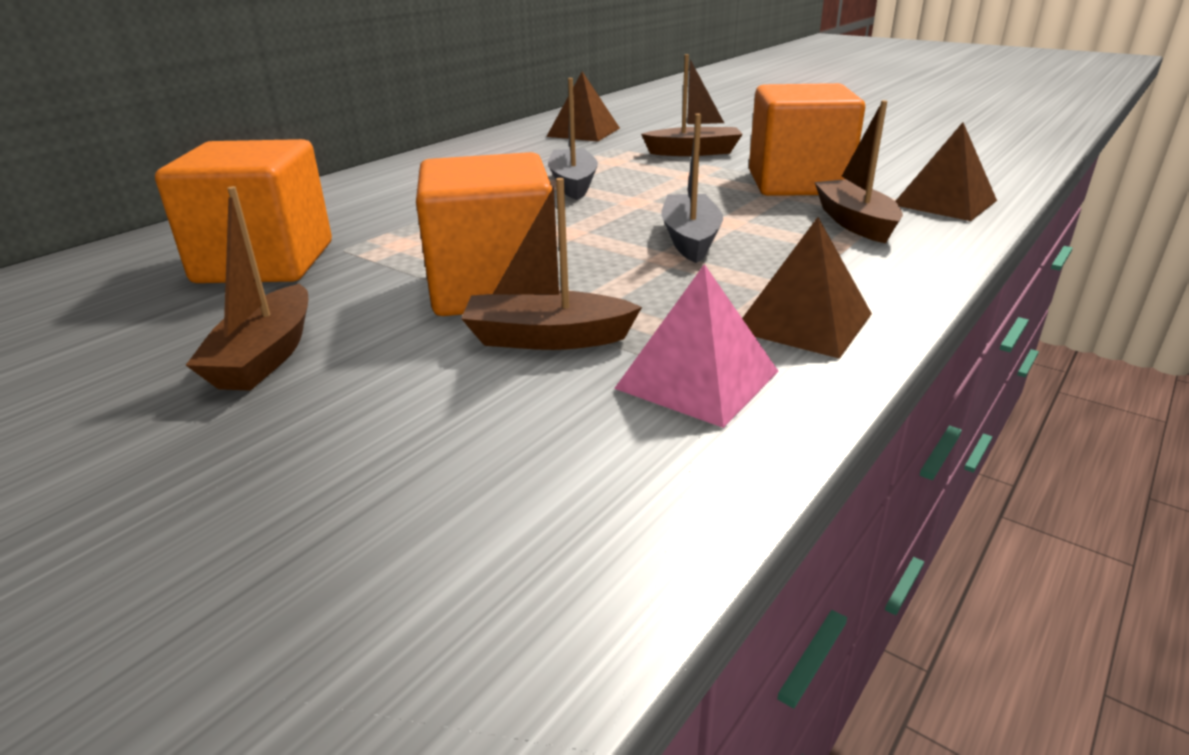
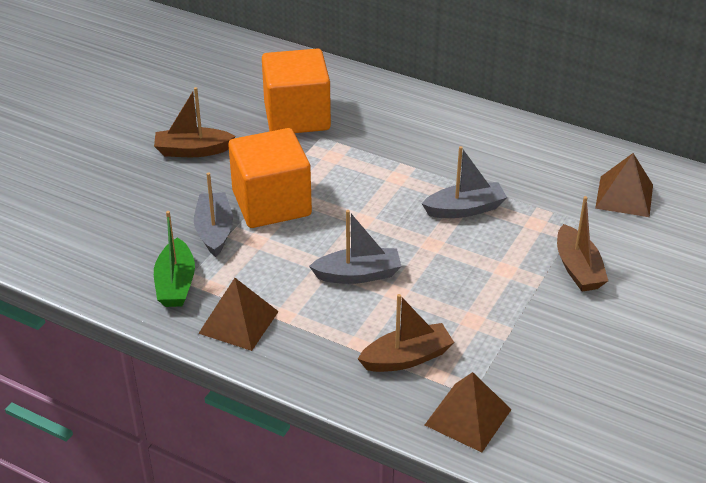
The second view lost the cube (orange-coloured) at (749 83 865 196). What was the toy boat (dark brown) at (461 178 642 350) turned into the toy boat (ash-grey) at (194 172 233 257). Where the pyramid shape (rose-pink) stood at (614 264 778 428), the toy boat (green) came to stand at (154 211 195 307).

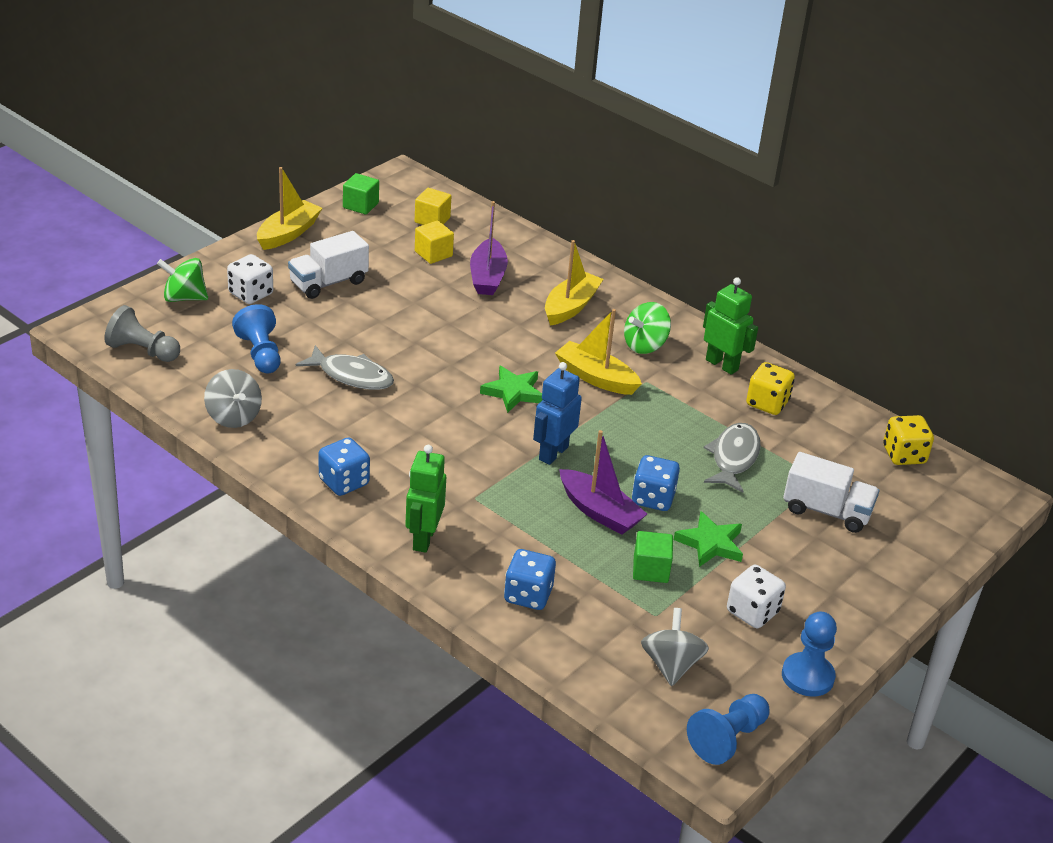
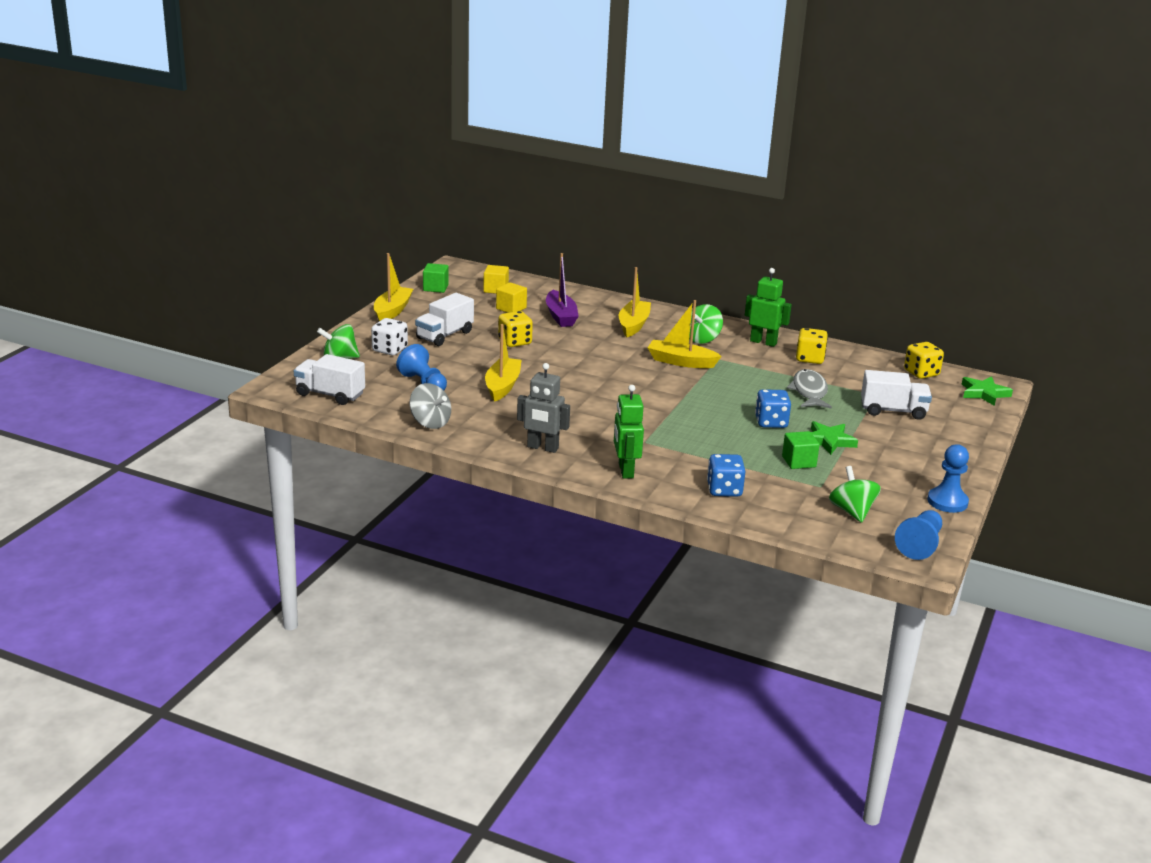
Where the game pawn (ash-grey) stood at (104 305 180 362), the lorry (snow-white) came to stand at (294 354 365 405). Where the toy fish (ash-grey) stood at (296 345 394 390), the toy boat (golden) came to stand at (485 324 522 402). The second view lost the robot figure (blue) at (533 362 582 465). The five-pointed star (green) ended up elsewhere, having gone from (480 366 542 413) to (962 377 1013 406). The second view lost the toy boat (royal purple) at (559 430 647 535). Where the die (blue) stood at (319 438 370 496), the robot figure (ash-grey) came to stand at (517 363 570 453). The second view lost the die (snow-white) at (727 565 786 628). What was the whirligig (ash-grey) at (641 608 709 686) turned into the whirligig (green) at (829 466 881 523). The second view gained the die (golden) at (498 311 533 347).

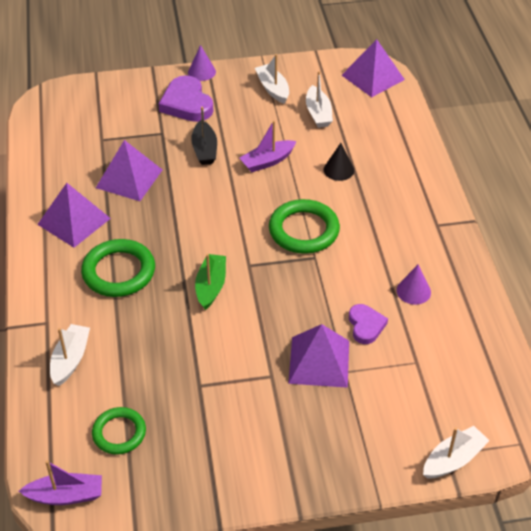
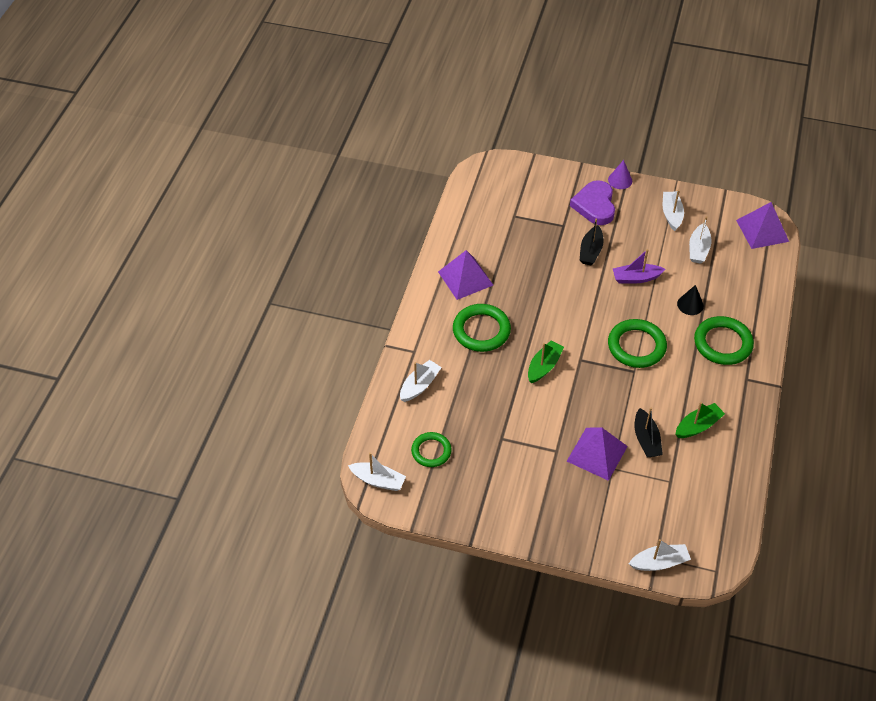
The second view lost the pyramid shape (royal purple) at (96 140 163 201). Where the cone shape (royal purple) stood at (397 264 431 305), the toy boat (green) came to stand at (675 402 725 438). Where the heart shape (royal purple) stood at (349 304 388 344), the toy boat (jet-black) came to stand at (635 407 663 458). What was the toy boat (royal purple) at (19 460 102 505) turned into the toy boat (snow-white) at (348 453 406 491). The second view gained the torus (green) at (694 316 754 365).

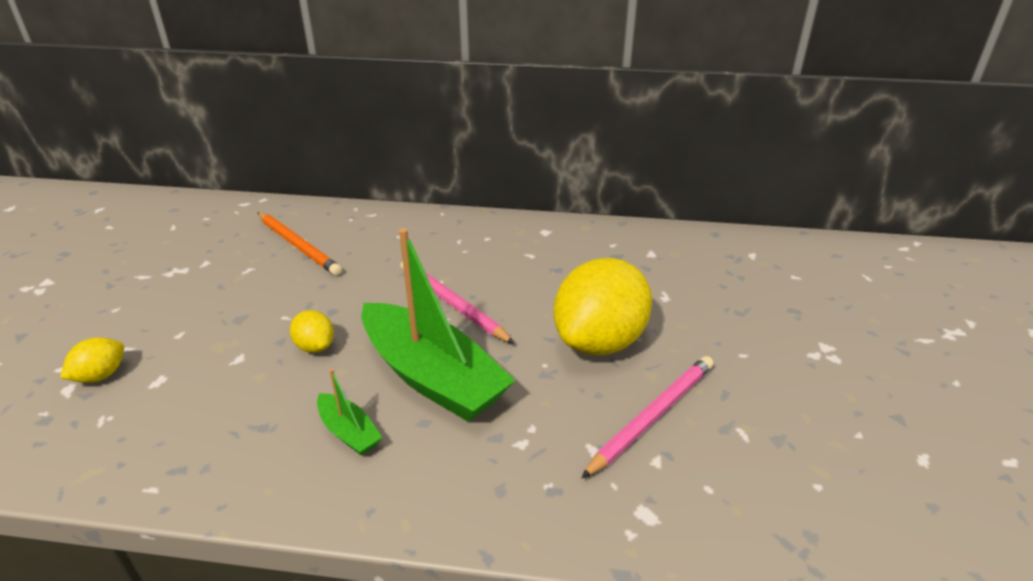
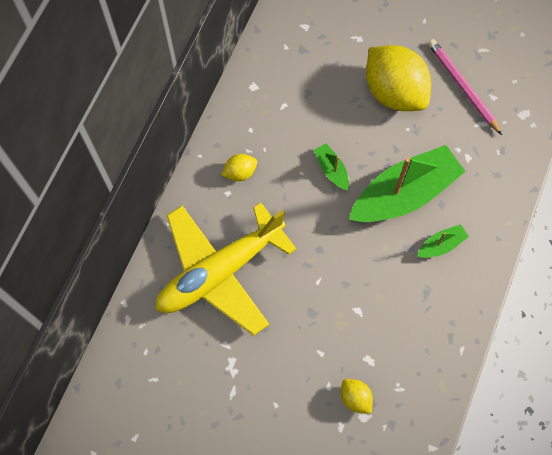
Where the wooden pencil (orange-coloured) stood at (258 212 342 276), the toy plane (golden) came to stand at (156 203 296 336). Where the wooden pencil (rose-pink) stood at (400 261 515 344), the toy boat (green) came to stand at (314 144 349 191). The toy lemon (golden) ended up elsewhere, having gone from (290 310 334 353) to (221 154 257 181).

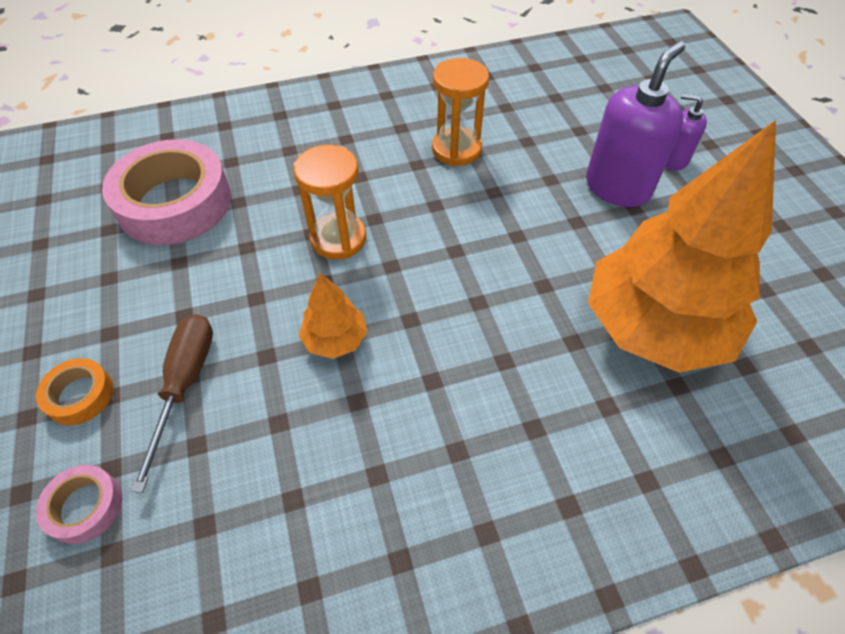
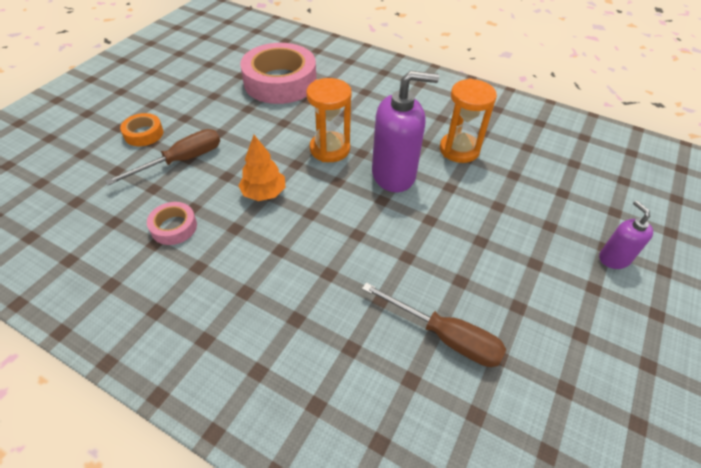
The soap dispenser (royal purple) ended up elsewhere, having gone from (586 41 685 207) to (372 71 439 192). Where the fir tree (orange-coloured) stood at (588 120 776 373), the flat screwdriver (dark brown) came to stand at (362 282 506 367). The tape (rose-pink) ended up elsewhere, having gone from (36 465 122 544) to (147 202 197 245).

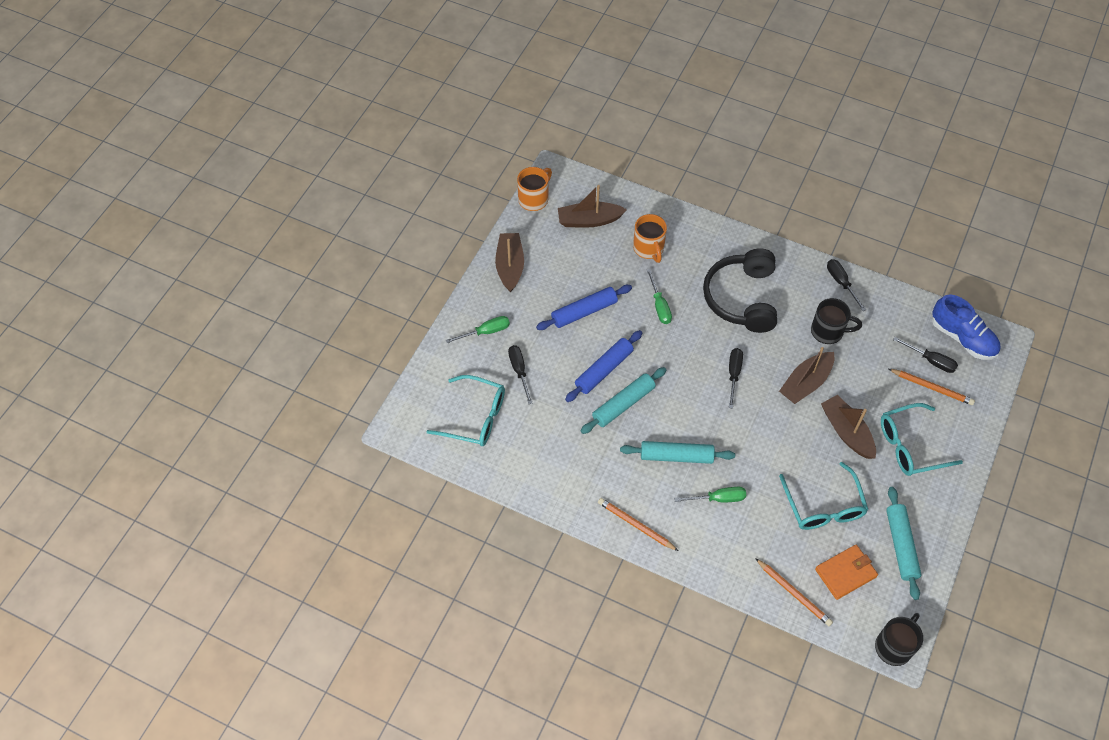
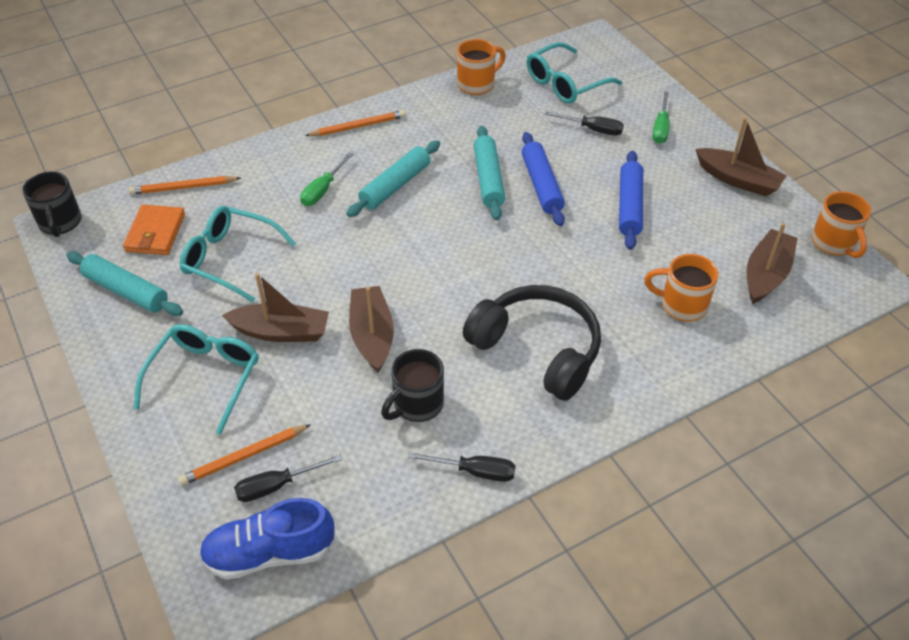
The second view lost the flat screwdriver (green) at (647 269 672 324). The second view lost the flat screwdriver (jet-black) at (729 348 743 409). The second view gained the tea mug (orange-coloured) at (457 39 506 95).

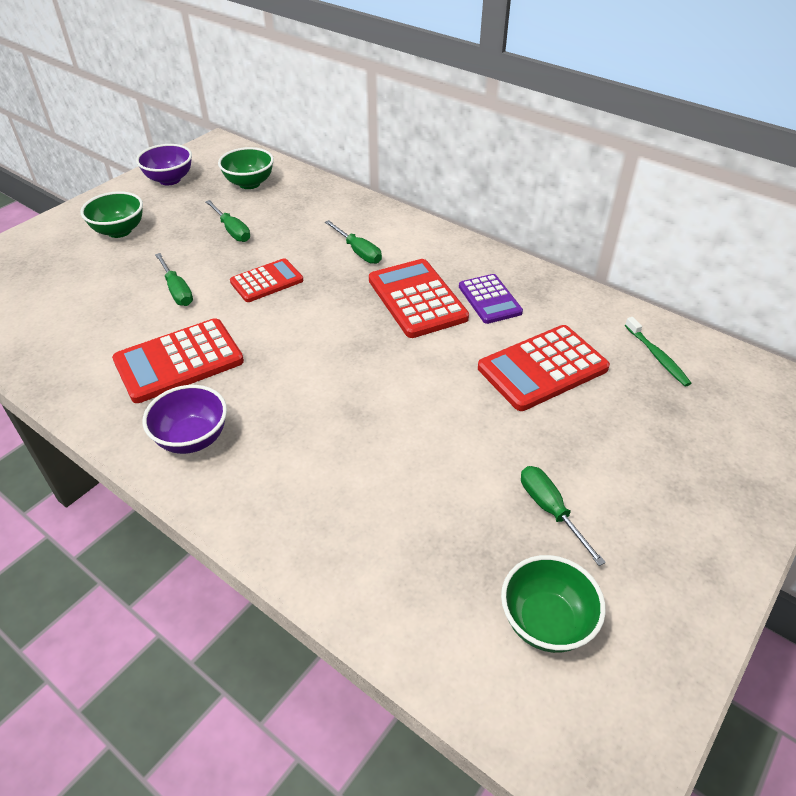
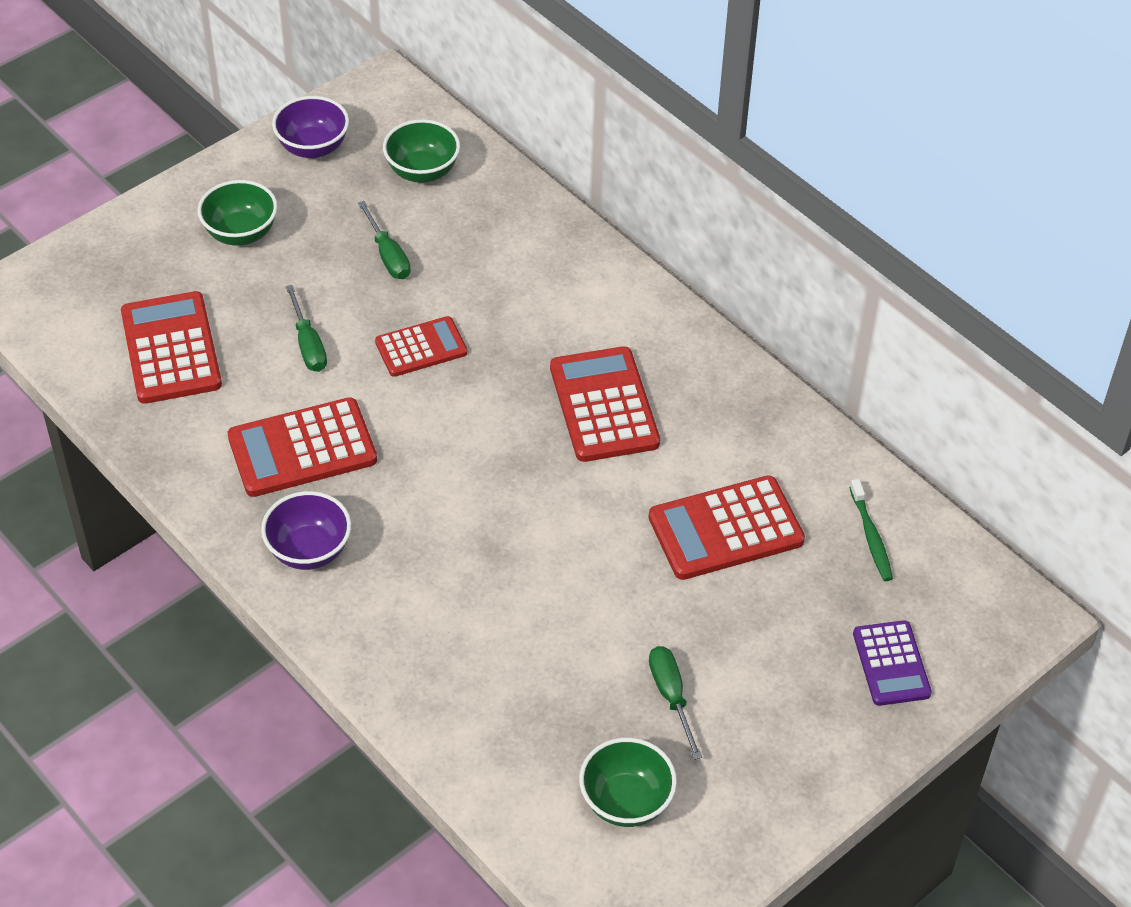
The second view lost the flat screwdriver (green) at (325 220 382 264). The pocket calculator (royal purple) ended up elsewhere, having gone from (459 274 523 324) to (853 620 932 706). The second view gained the pocket calculator (crimson) at (121 291 222 404).

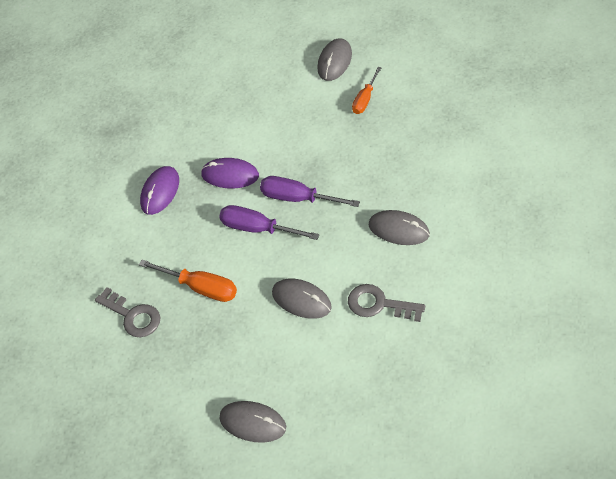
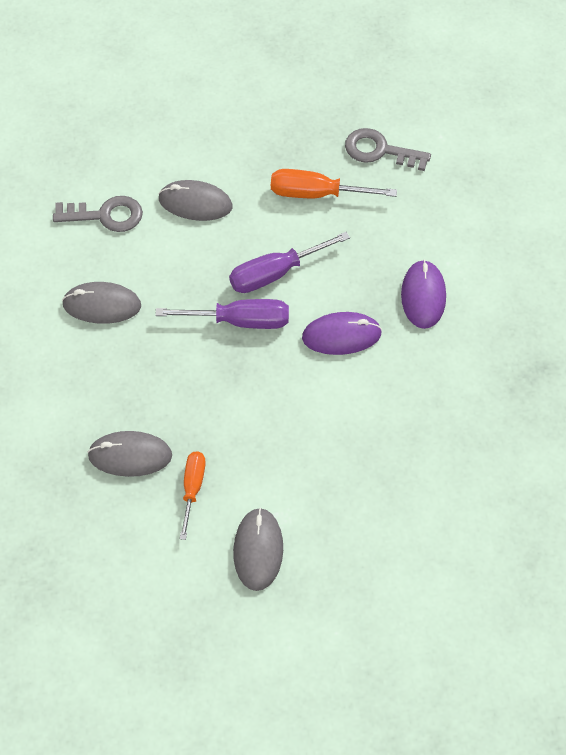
The flat screwdriver (royal purple) at (219 205 319 240) ended up facing another way, 150 degrees clockwise from before. The mouse (ash-grey) ended up elsewhere, having gone from (219 401 286 443) to (87 431 172 477).

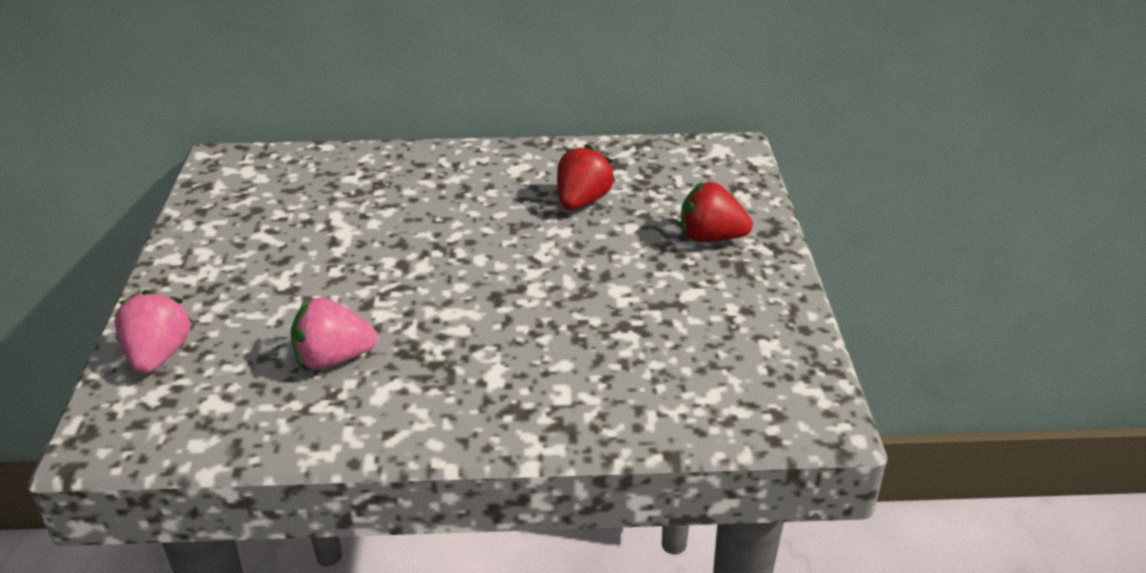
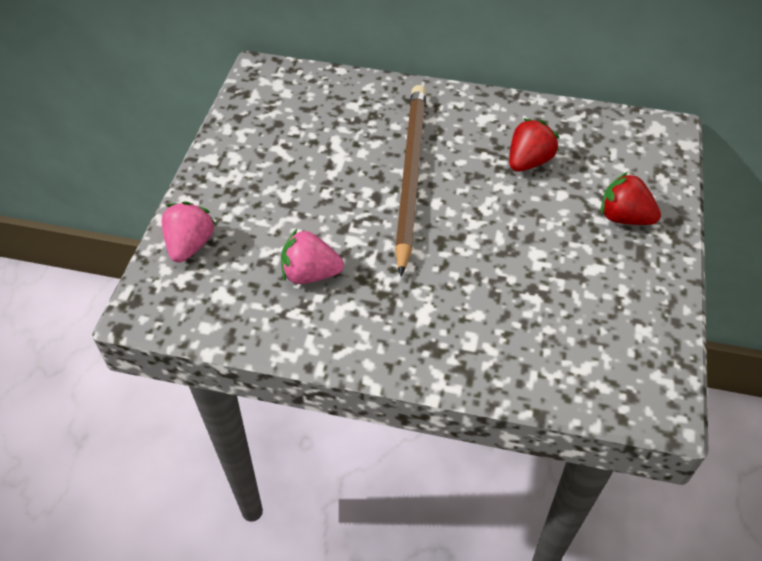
The second view gained the wooden pencil (dark brown) at (395 85 426 276).

